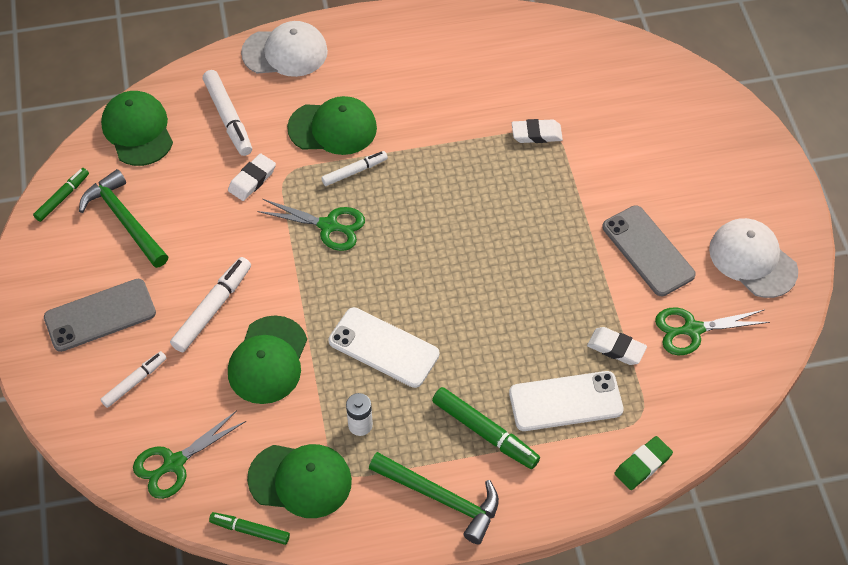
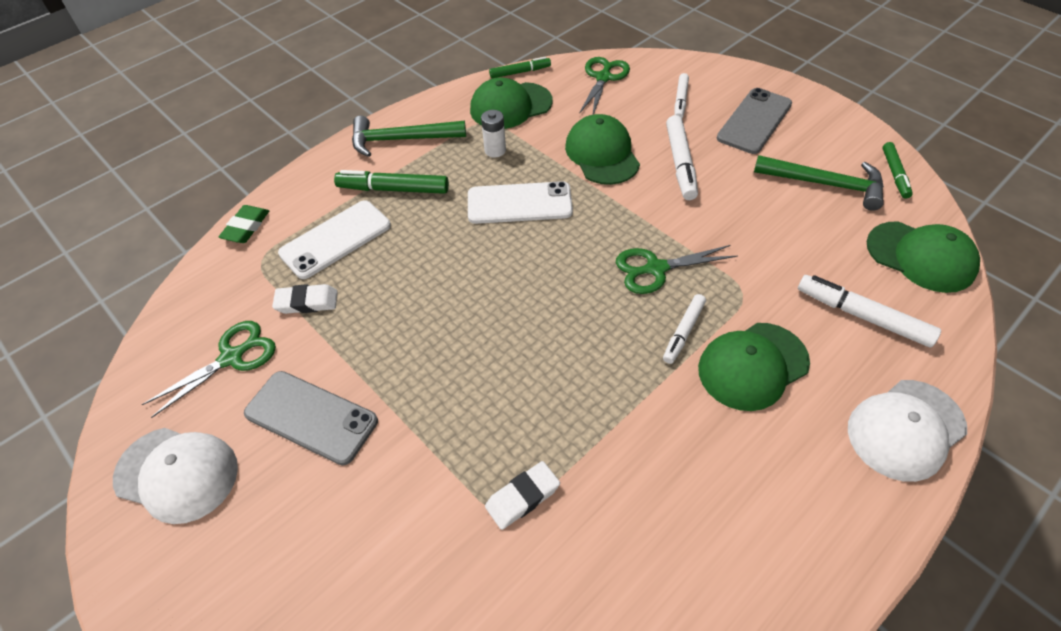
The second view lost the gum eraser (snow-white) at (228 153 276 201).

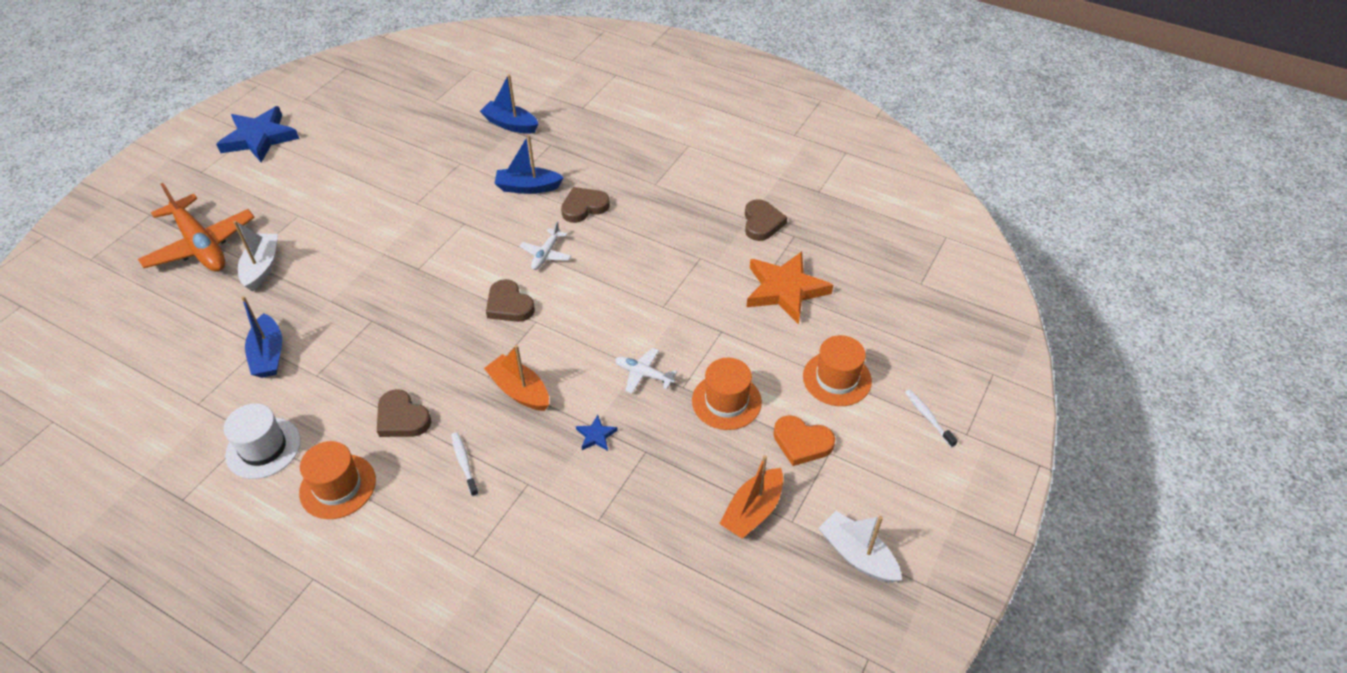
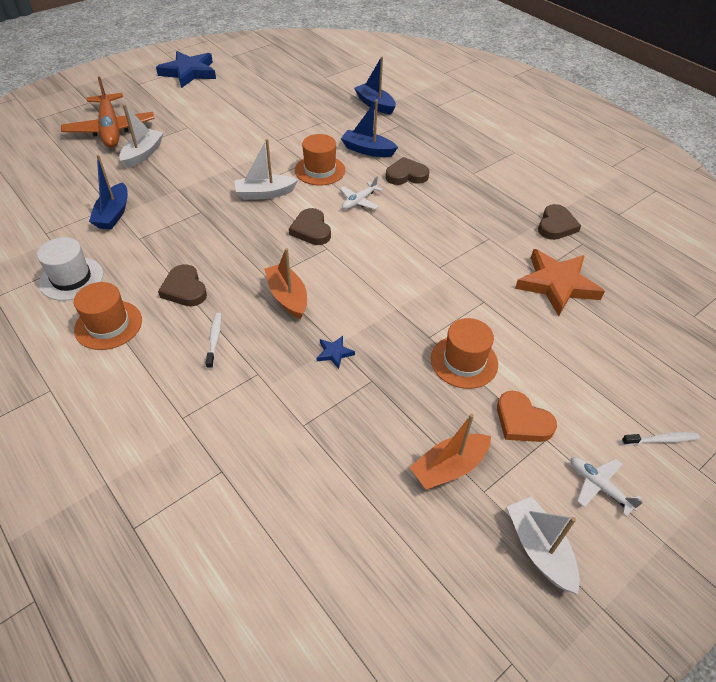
The hat (orange-coloured) ended up elsewhere, having gone from (803 335 872 406) to (295 134 345 186). The toy plane (snow-white) ended up elsewhere, having gone from (615 348 677 393) to (571 457 643 517). The toothbrush (snow-white) at (905 389 958 447) ended up facing another way, 90 degrees clockwise from before. The second view gained the toy boat (snow-white) at (234 139 298 200).

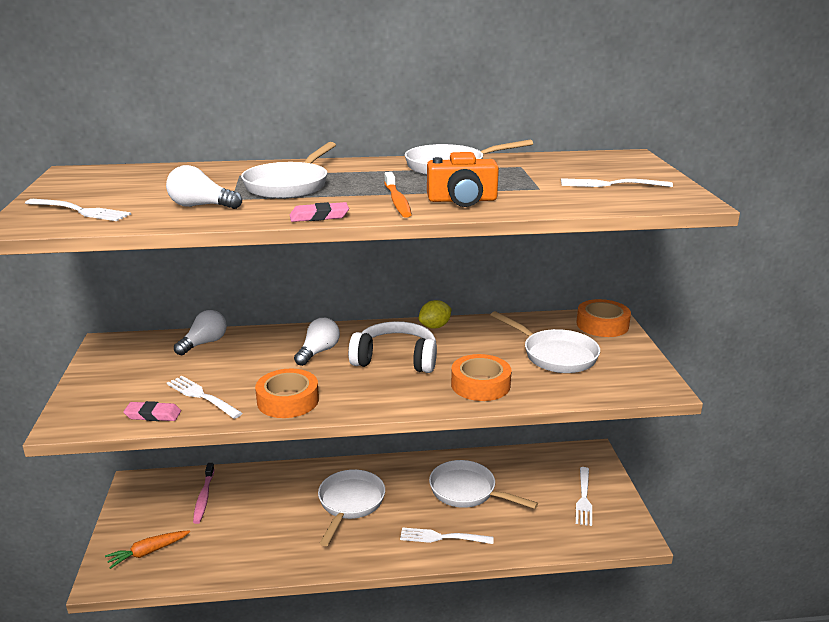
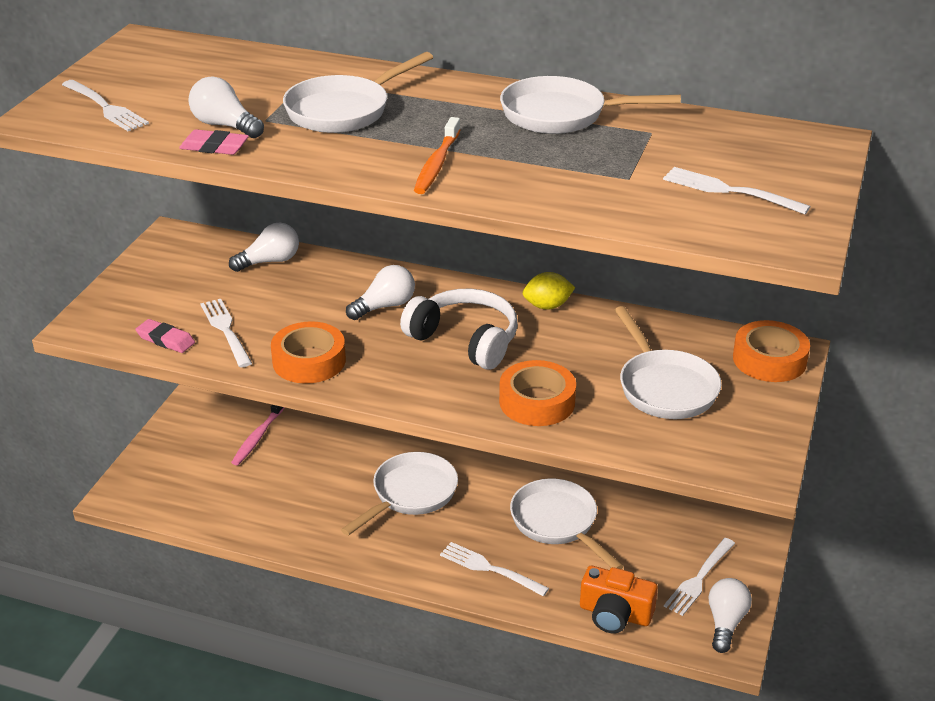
The photo camera (orange-coloured) ended up elsewhere, having gone from (427 152 499 207) to (580 566 658 633). The gum eraser (rose-pink) ended up elsewhere, having gone from (290 202 349 222) to (179 129 249 155). The second view lost the root vegetable (orange-coloured) at (105 530 190 569). The second view gained the bulb (snow-white) at (708 578 752 653).

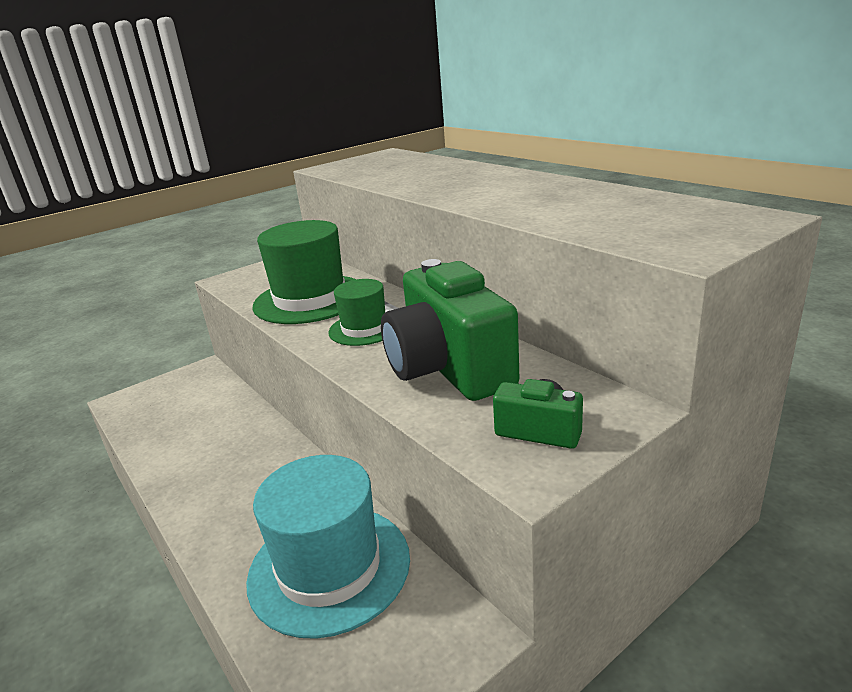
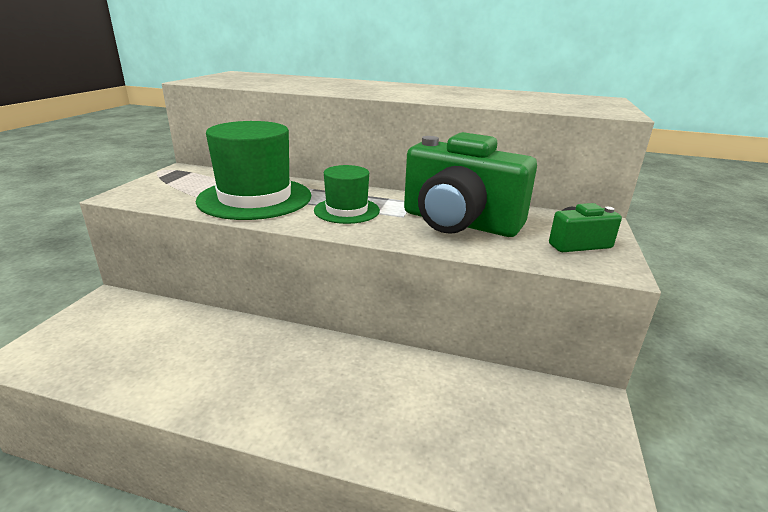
The second view lost the hat (teal) at (246 455 410 639).

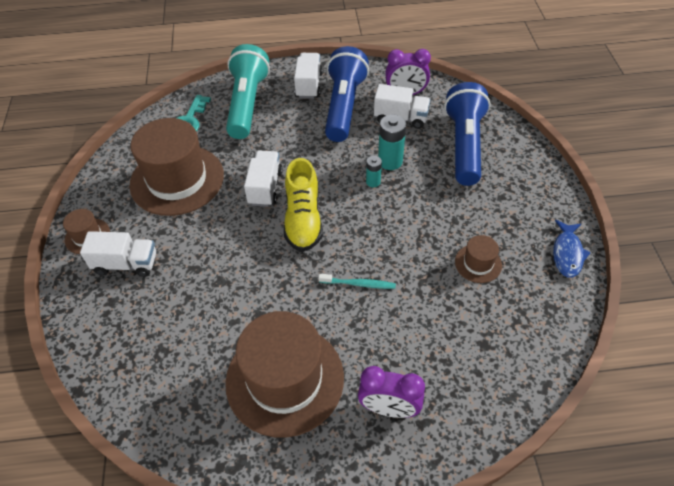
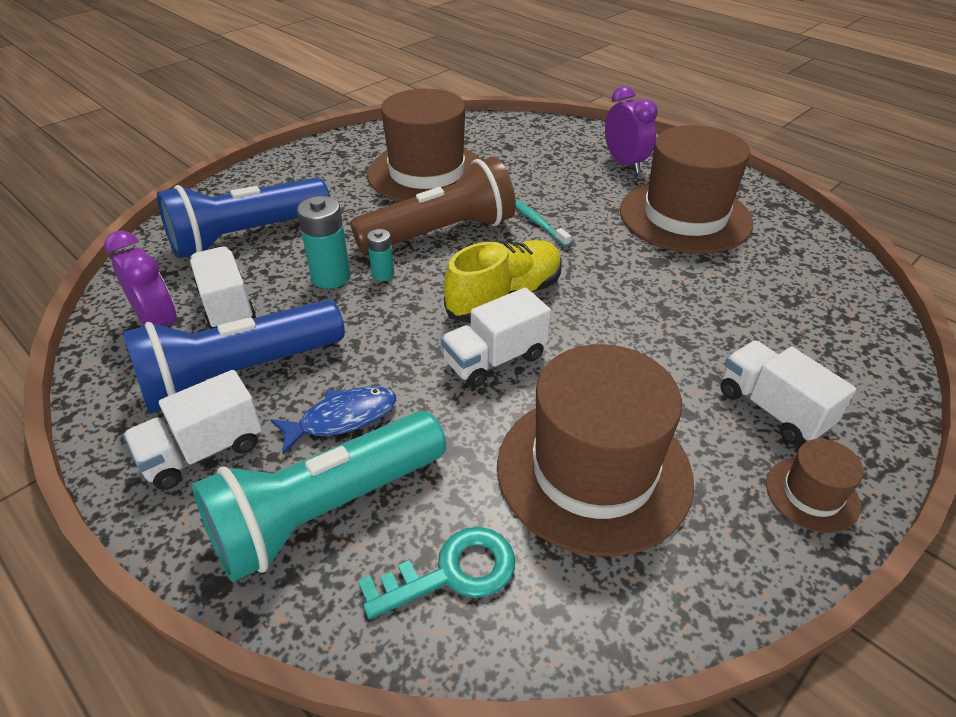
The toy fish (blue) ended up elsewhere, having gone from (553 220 591 278) to (271 386 396 454). The size of the hat (dark brown) at (455 235 502 283) changed by a factor of 2.25. The second view gained the flashlight (dark brown) at (350 156 516 253).

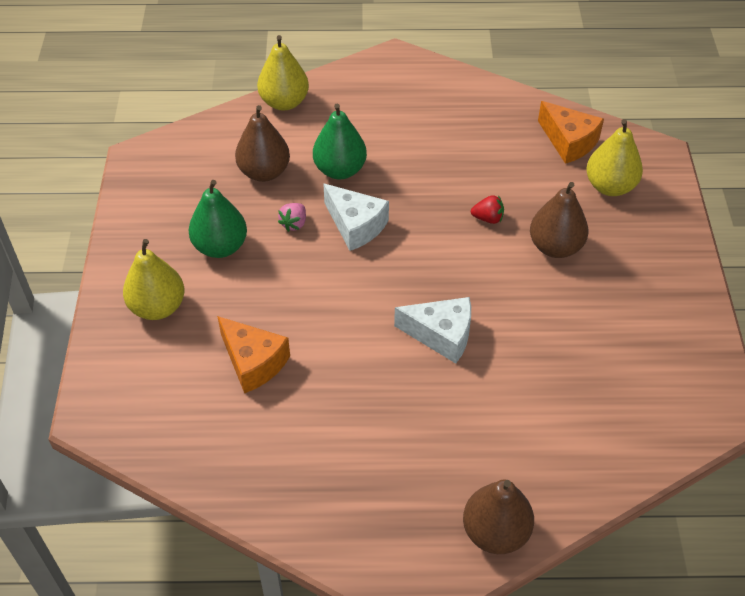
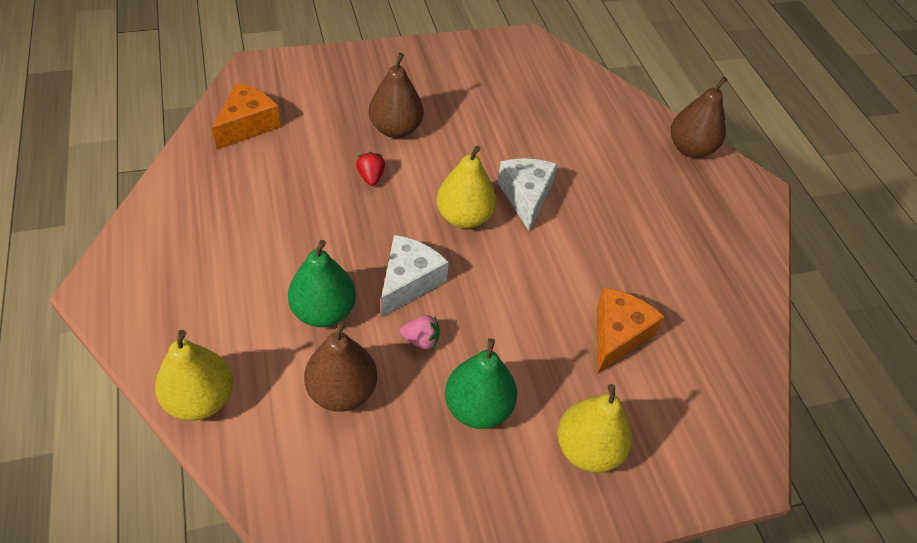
The toy pear (golden) ended up elsewhere, having gone from (586 119 643 196) to (436 146 496 229).

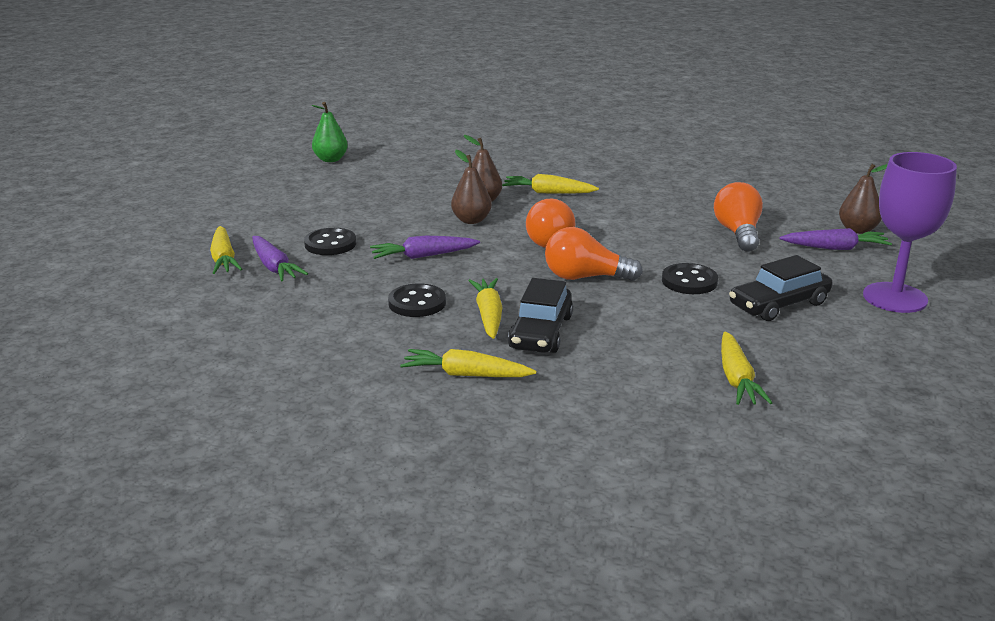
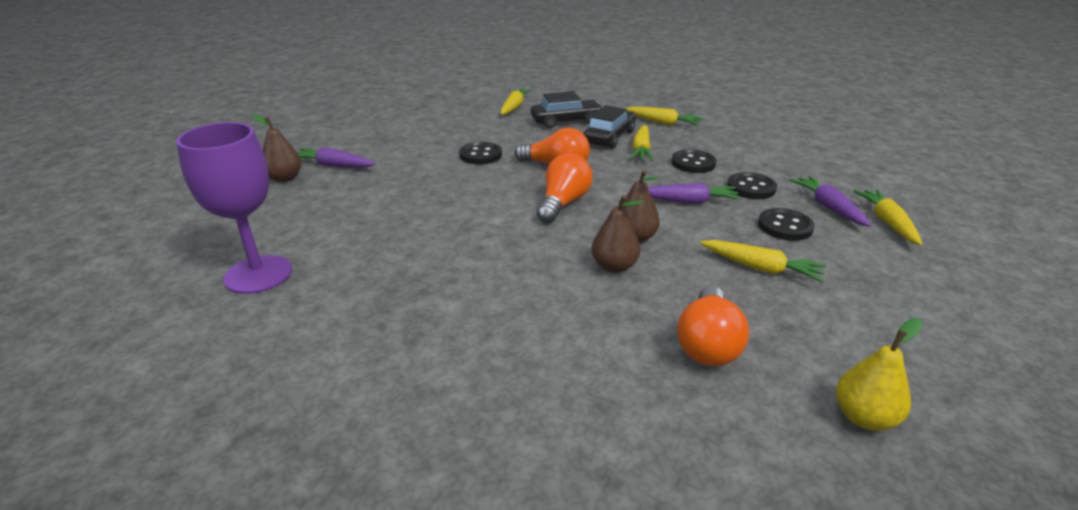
What was the toy pear (green) at (311 102 348 162) turned into the toy pear (golden) at (836 318 923 431). The goblet (royal purple) ended up elsewhere, having gone from (863 152 957 313) to (176 122 292 294). The root vegetable (golden) ended up elsewhere, having gone from (502 174 599 194) to (700 240 826 282). The bulb (orange-coloured) ended up elsewhere, having gone from (714 182 763 252) to (677 286 749 366). The automobile (jet-black) ended up elsewhere, having gone from (729 255 833 321) to (531 91 602 128). The second view gained the button (jet-black) at (727 172 777 199).

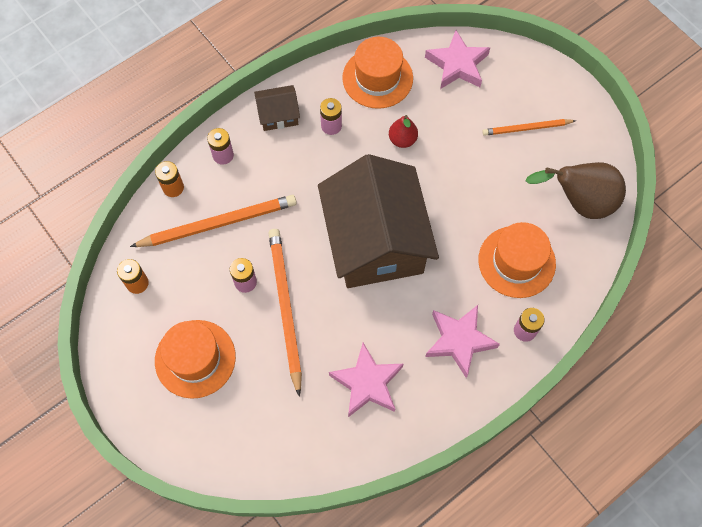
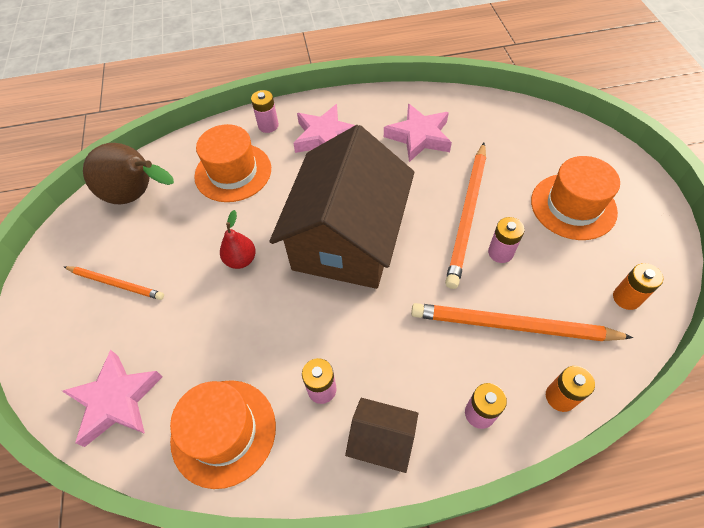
The toy pear (crimson) ended up elsewhere, having gone from (389 115 418 148) to (220 210 256 269).

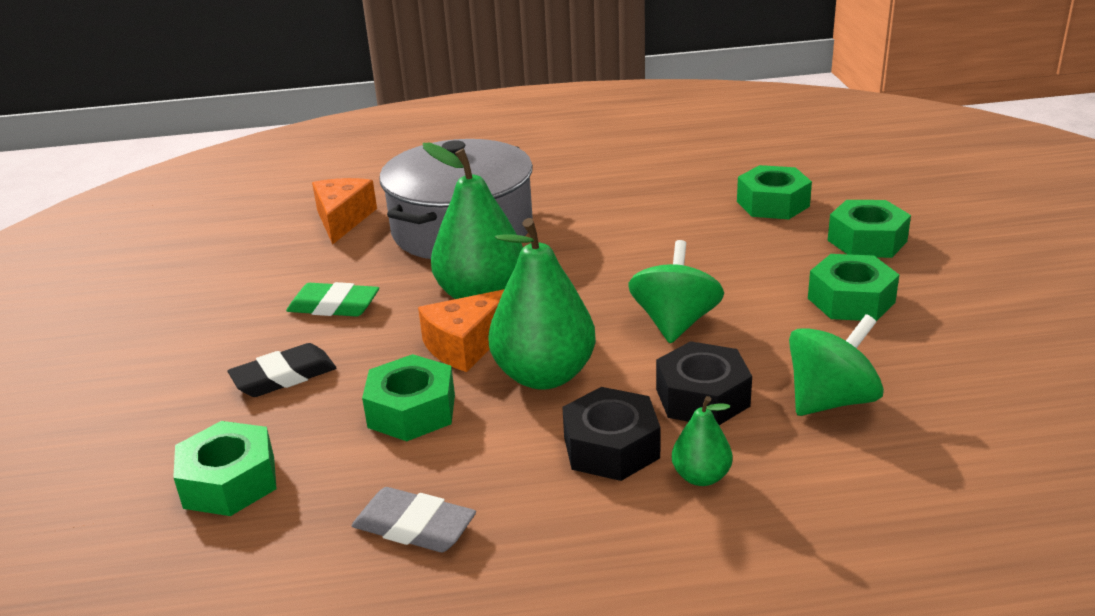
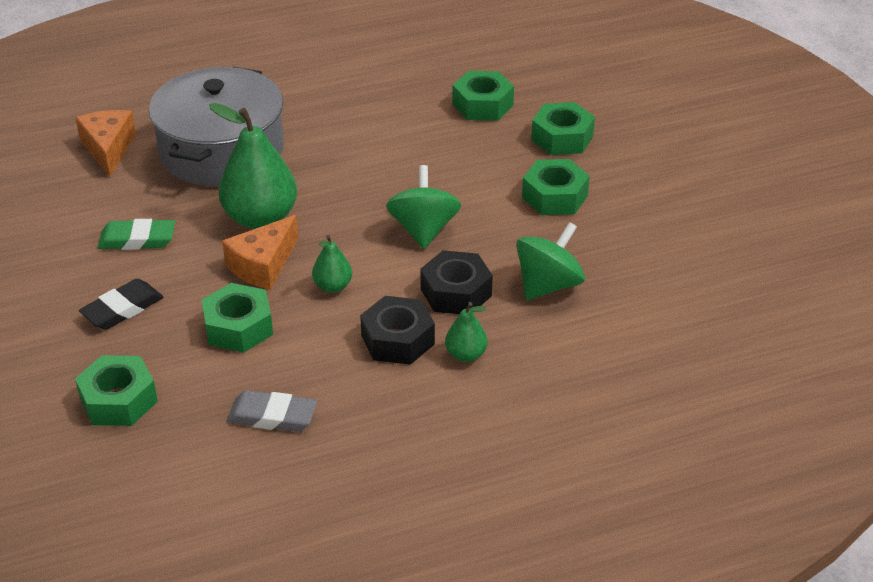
The size of the toy pear (green) at (488 218 596 390) changed by a factor of 0.49.

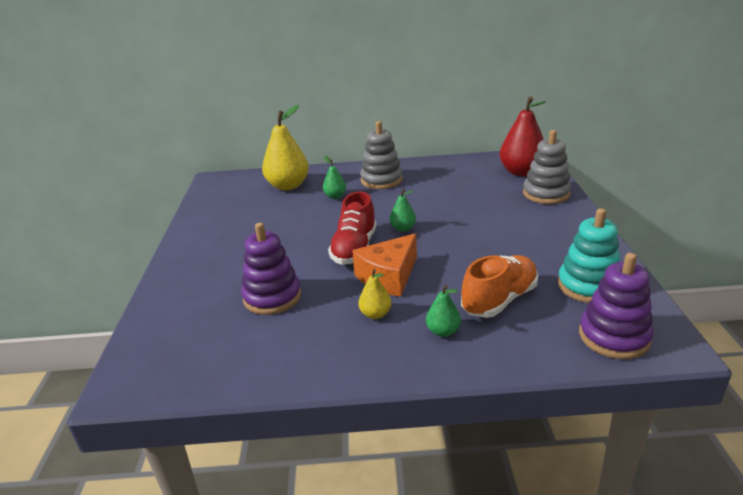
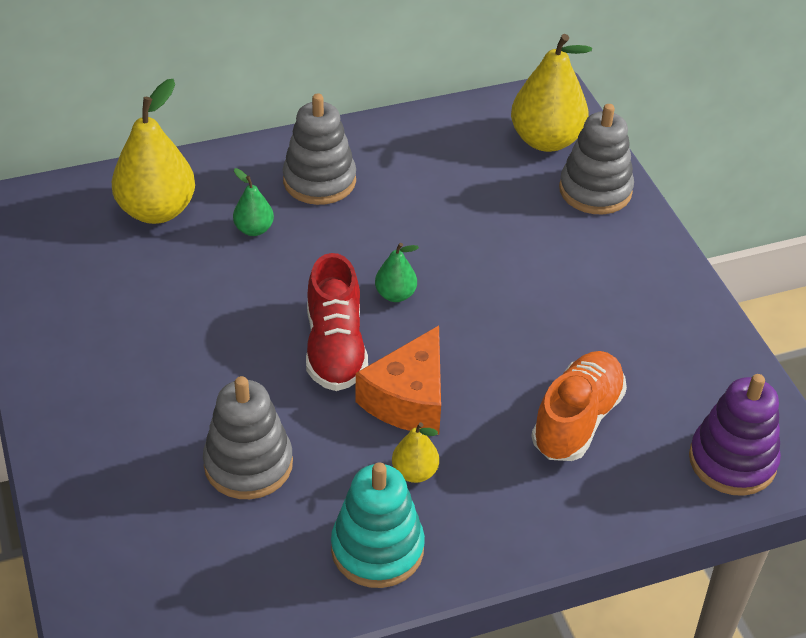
What was the toy pear (crimson) at (500 96 546 177) turned into the toy pear (golden) at (511 34 592 152). The ring stacker (teal) ended up elsewhere, having gone from (558 208 620 303) to (331 462 425 588). What was the ring stacker (royal purple) at (241 223 301 315) turned into the ring stacker (ash-grey) at (203 376 293 499). The second view lost the toy pear (green) at (426 285 461 337).

